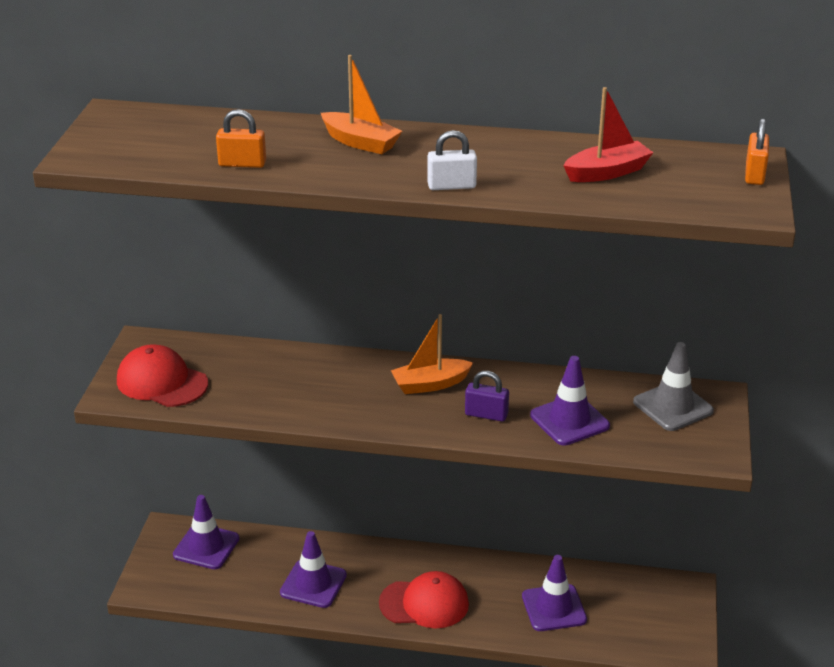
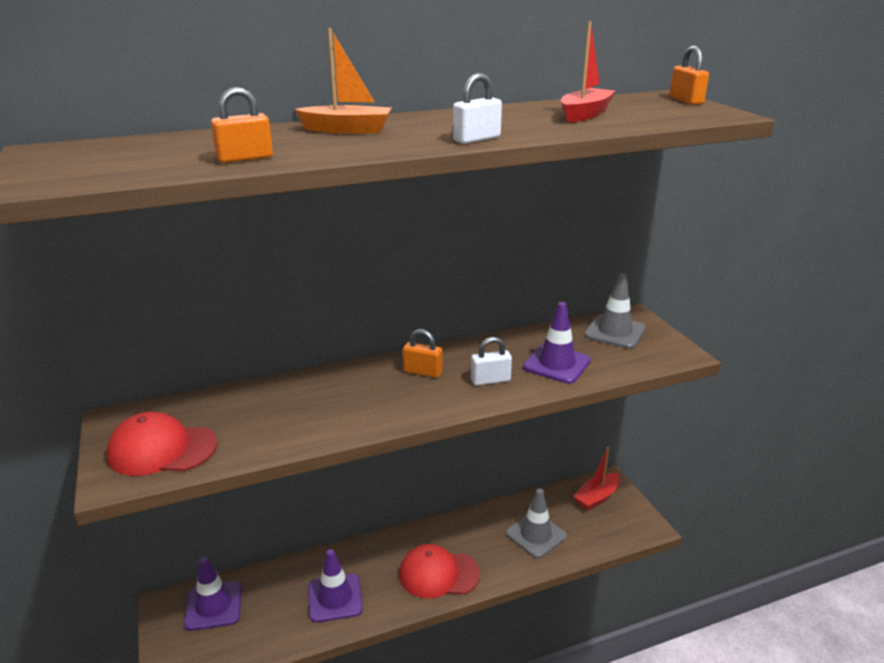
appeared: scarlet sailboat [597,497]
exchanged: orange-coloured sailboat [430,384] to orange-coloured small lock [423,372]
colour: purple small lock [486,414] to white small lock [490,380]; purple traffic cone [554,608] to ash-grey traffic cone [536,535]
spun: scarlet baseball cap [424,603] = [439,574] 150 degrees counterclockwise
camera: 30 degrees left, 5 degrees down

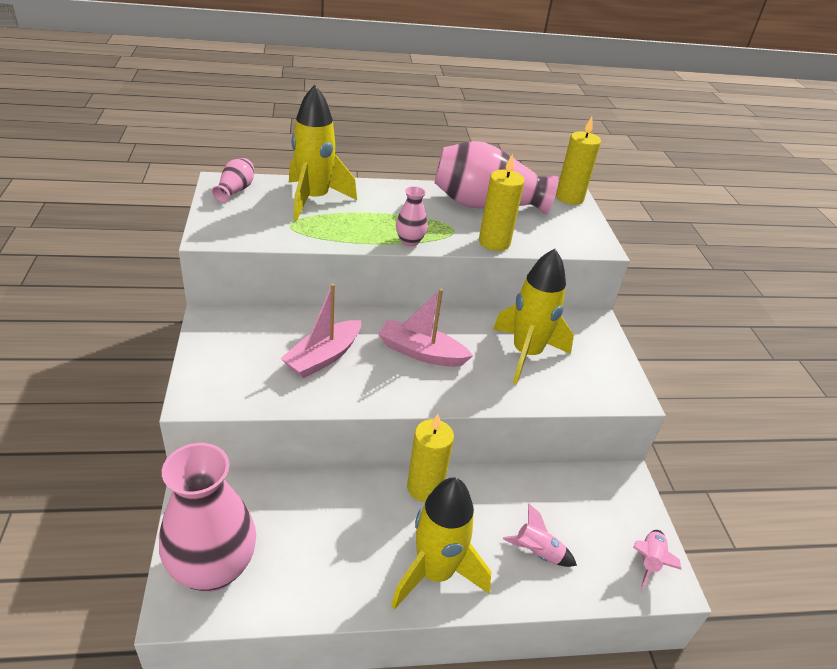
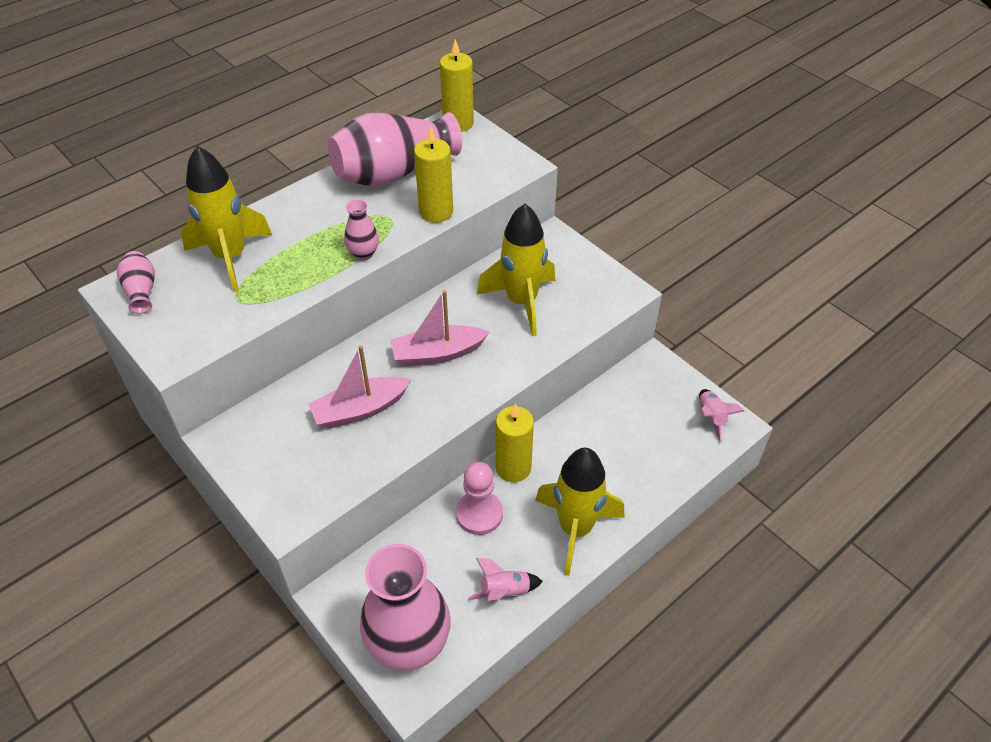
appeared: rosy chess pawn [479,514]
relocated: rosy spaceship [537,552] to [504,591]
spun: rosy sailboat [323,357] = [360,410] 60 degrees clockwise
camera: 30 degrees left, 10 degrees up

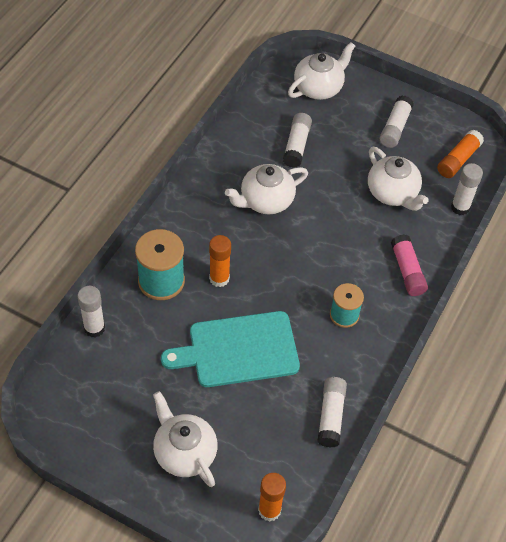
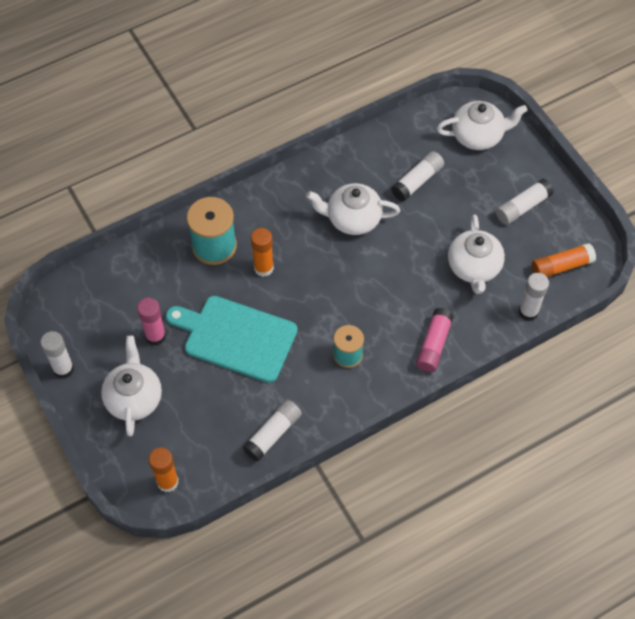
appeared: rosy stick of glue [155,336]
relocated: white stick of glue [94,328] to [63,369]
camera: 35 degrees right, 5 degrees up

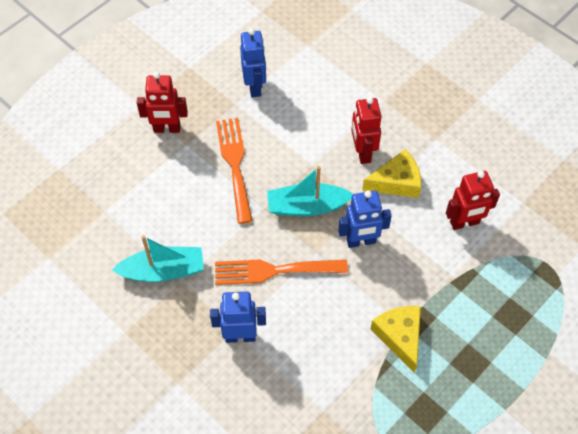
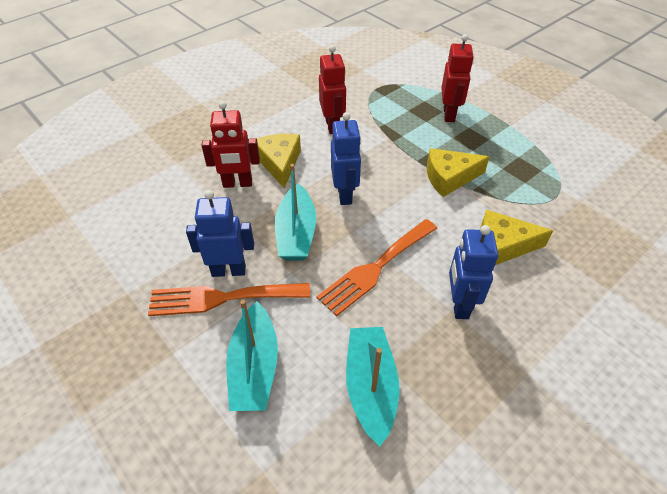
appeared: golden cheese wedge [503,245]; teal sailboat [254,367]
relocated: blue robot figure [255,87] to [228,270]; scarlet robot figure [167,129] to [449,114]
spun: orange-coloured fork [273,271] = [375,268] 45 degrees clockwise
camera: 85 degrees left, 10 degrees down

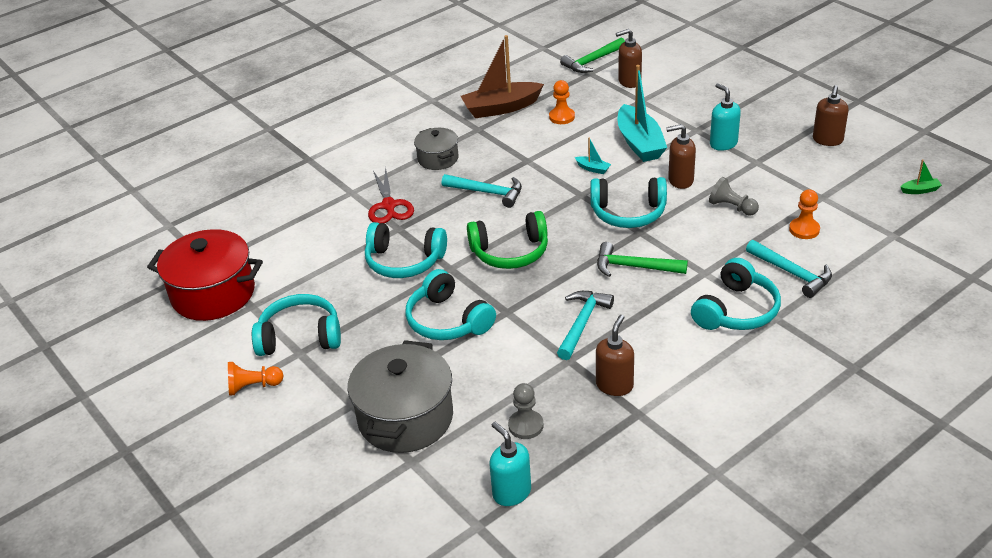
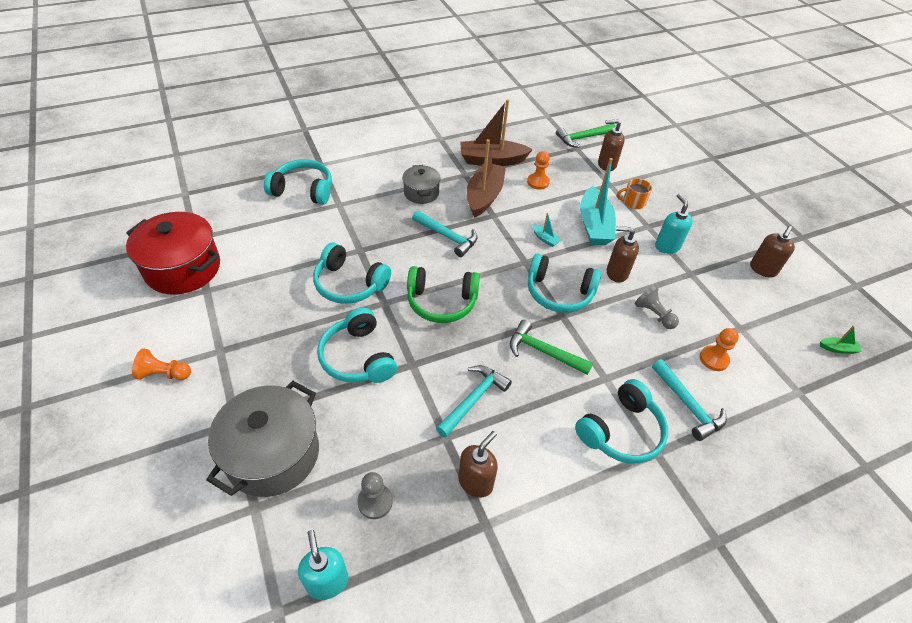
missing: scarlet scissors [389,206]
appeared: dark brown sailboat [484,196]; orange-coloured mug [633,202]
relocated: teal headset [300,337] to [303,190]
camera: 10 degrees right, 10 degrees up

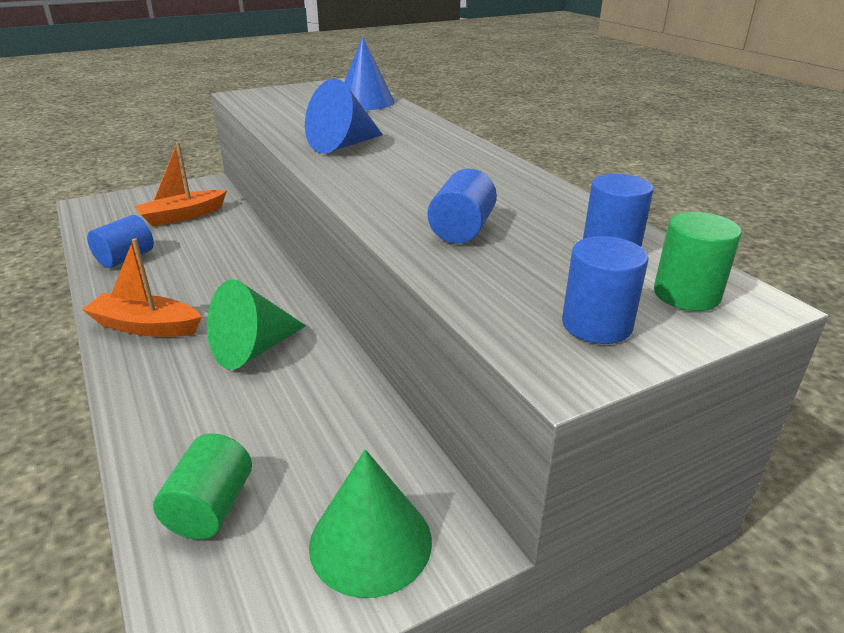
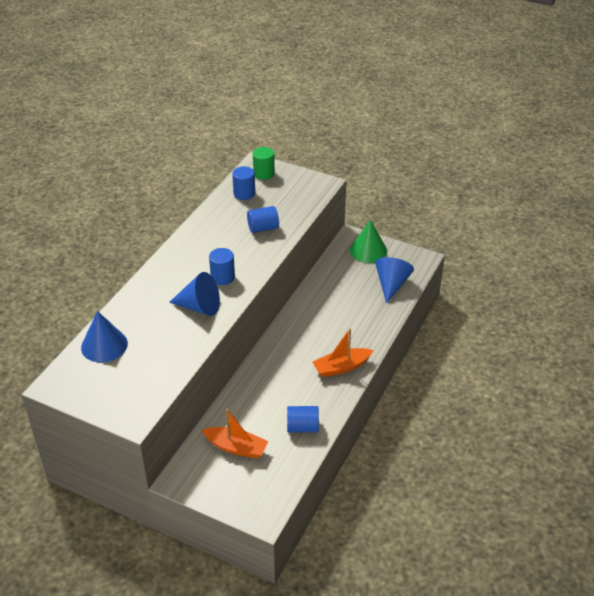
missing: leaf-green solid cone [253,349]
relocated: blue cylinder [596,325] to [222,277]
exchanged: leaf-green cylinder [210,508] to blue solid cone [391,284]
spun: orange-coloured sailboat [146,326] = [341,367] 90 degrees clockwise
camera: 125 degrees left, 10 degrees up

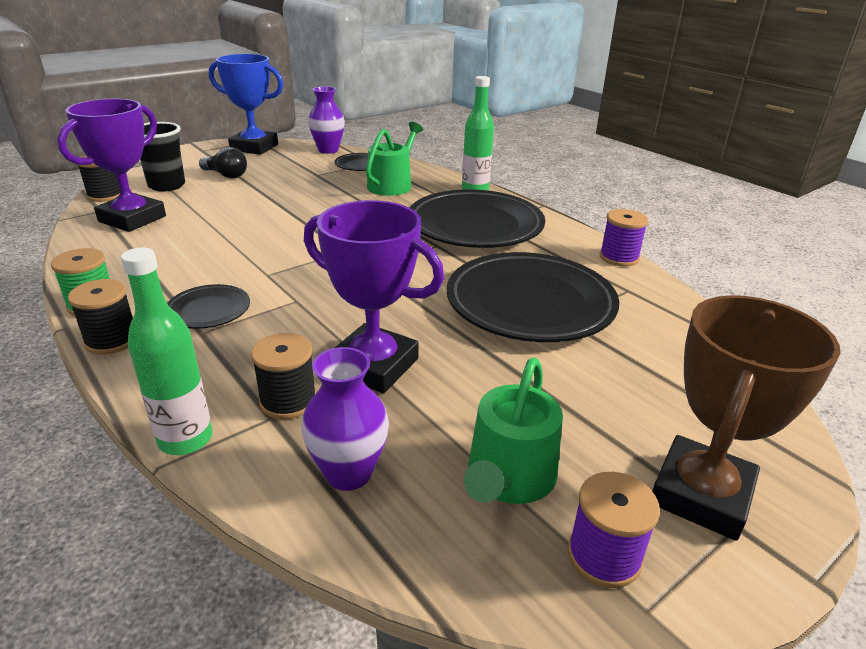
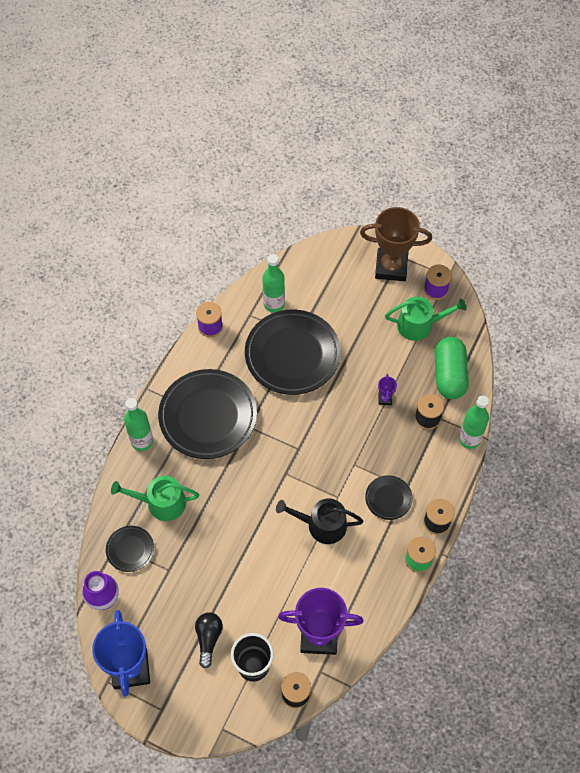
appeared: leaf-green flask [274,304]; black watering can [321,525]
exchanged: purple vase [348,473] to leaf-green capsule [449,375]
size: purple trophy [374,365] = [385,399] x0.41
camera: 115 degrees left, 30 degrees up

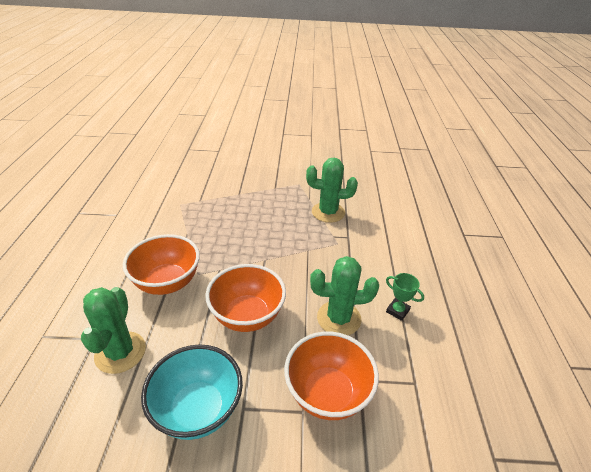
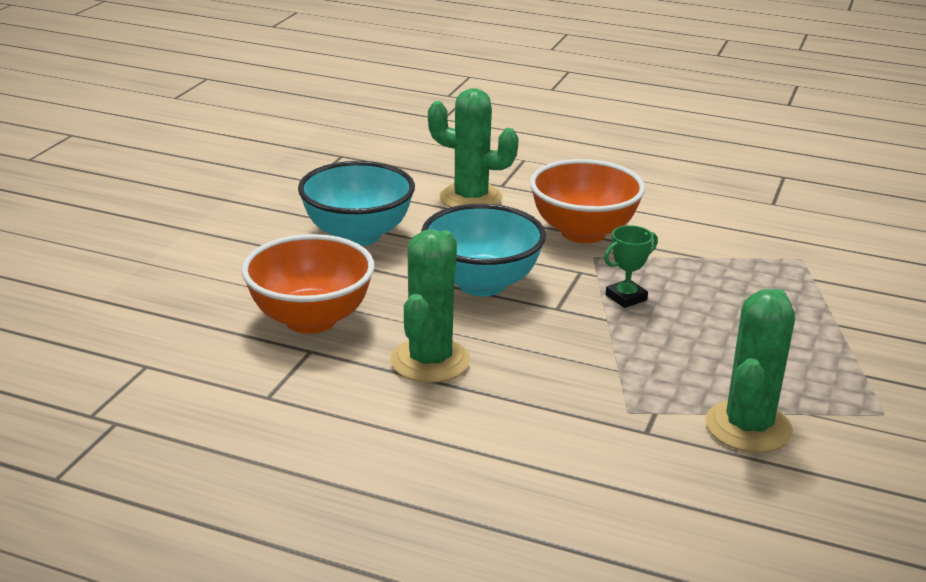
relocated: leaf-green trophy [397,311] to [626,297]
colour: orange-coloured serving bowl [247,316] to teal serving bowl [481,284]
camera: 110 degrees right, 10 degrees down

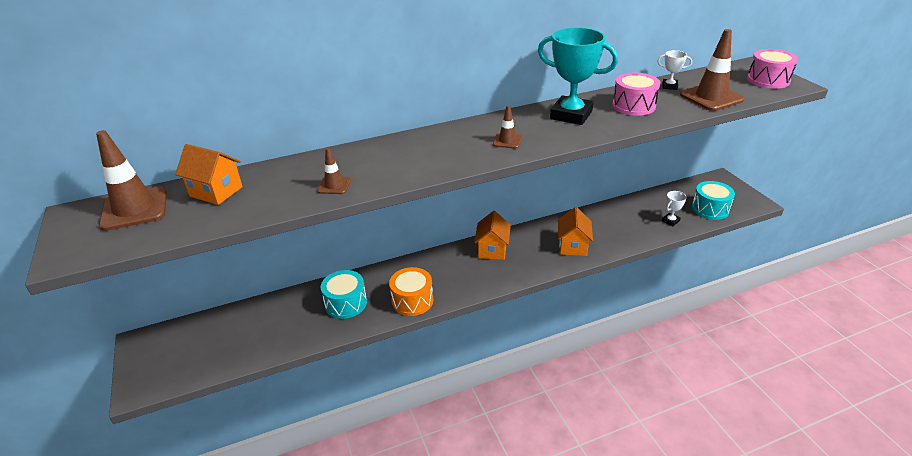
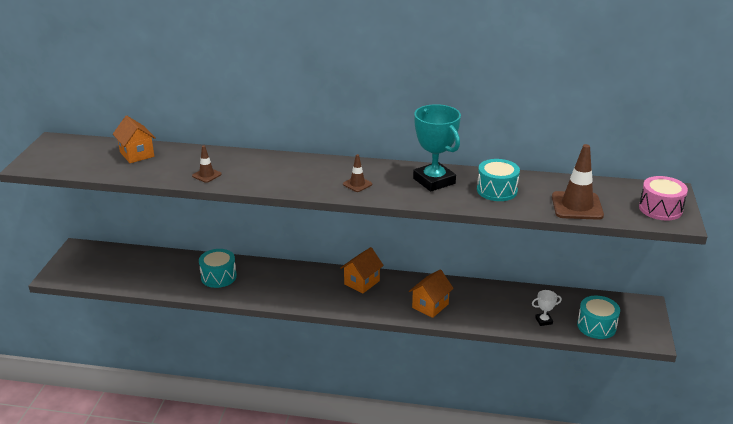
missing: white trophy [669,86]; dark brown traffic cone [134,209]; orange-coloured snare drum [412,300]
colour: rosy snare drum [633,106] to teal snare drum [497,190]
camera: 30 degrees right, 5 degrees down

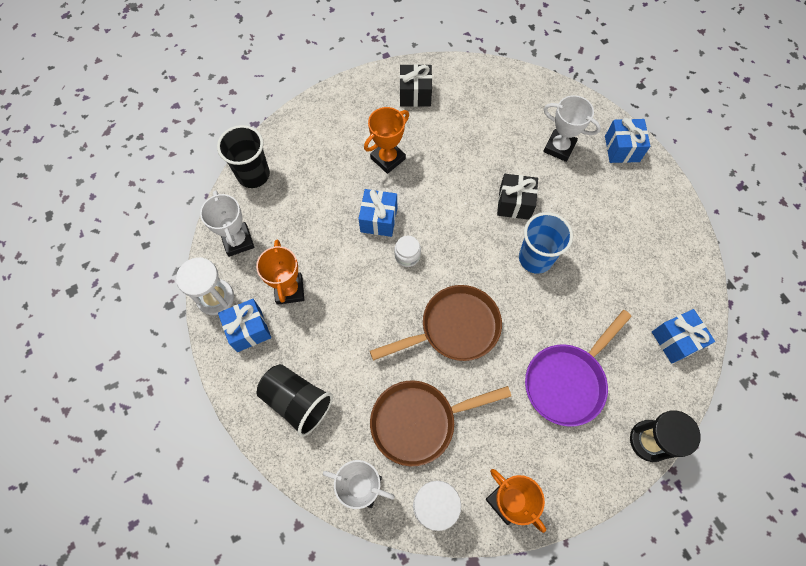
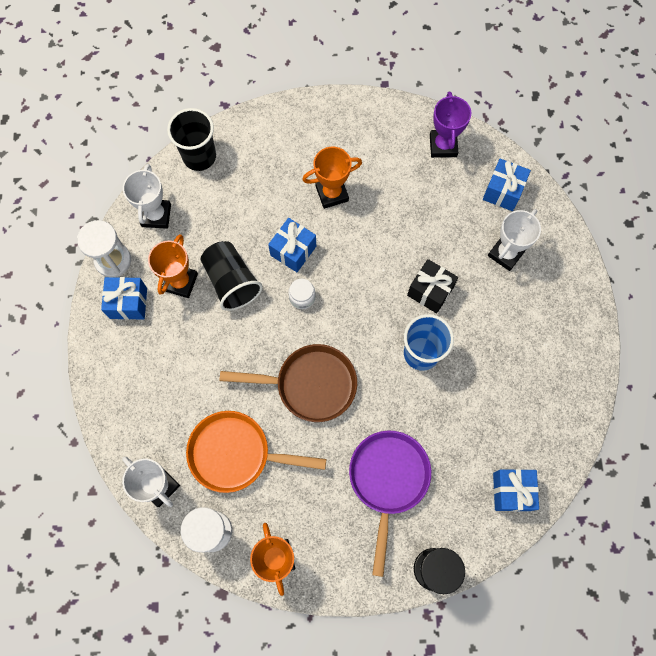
missing: black present [415,94]
appeared: purple trophy [443,146]
relocated: blue present [622,149] to [503,191]; black cup [297,402] to [231,282]
colour: dark brown frying pan [419,421] to orange-coloured frying pan [236,453]
spun: white trophy [559,147] = [506,253] 75 degrees clockwise; purple frying pan [567,381] = [388,480] 120 degrees clockwise
camera: 25 degrees right, 5 degrees up

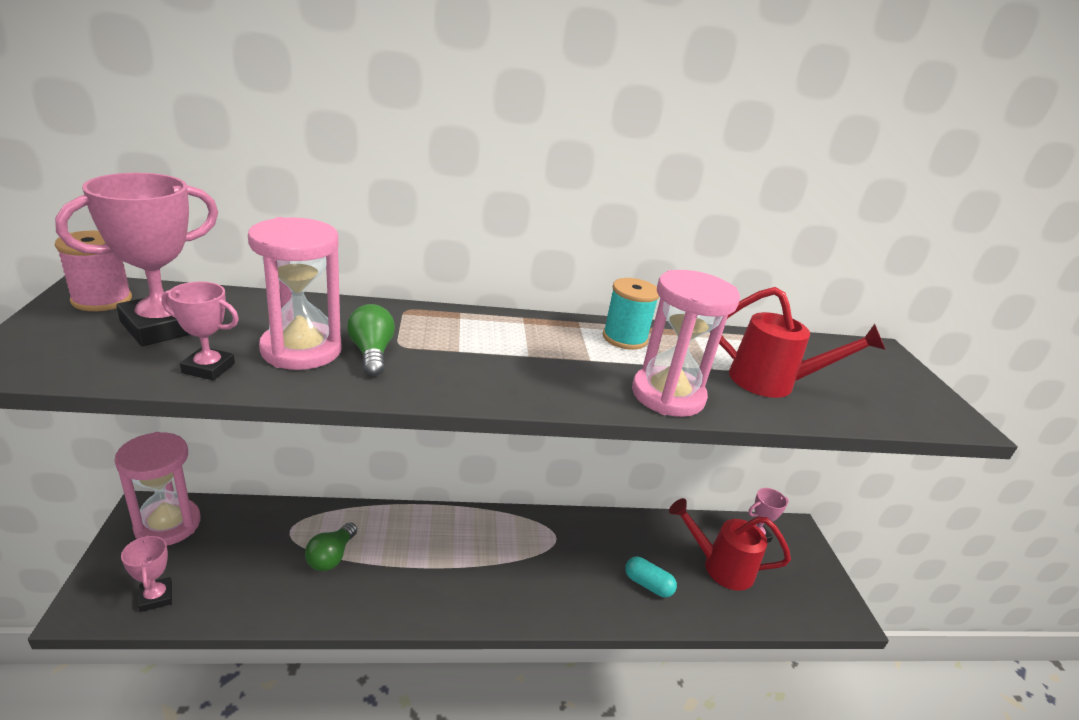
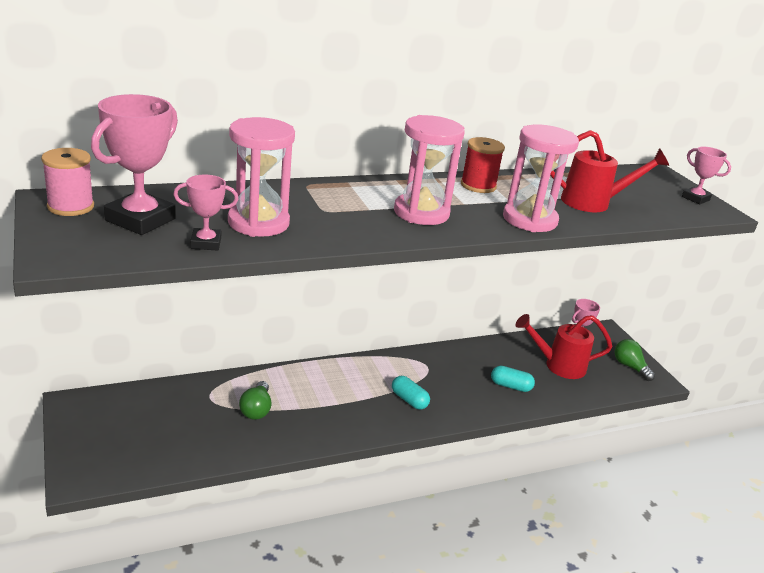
appeared: teal capsule [409,400]
relocated: leaf-green bulb [371,353] to [630,367]; rosy sand timer [168,525] to [421,213]; rosy trophy [156,597] to [695,198]
colour: teal spool [624,338] to scarlet spool [478,185]
camera: 15 degrees left, 0 degrees up

